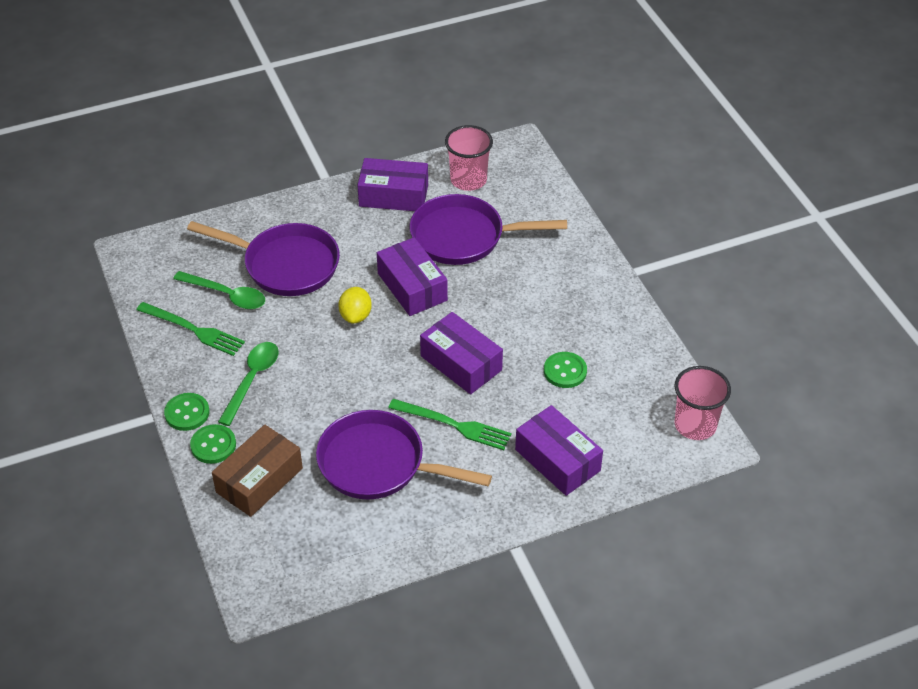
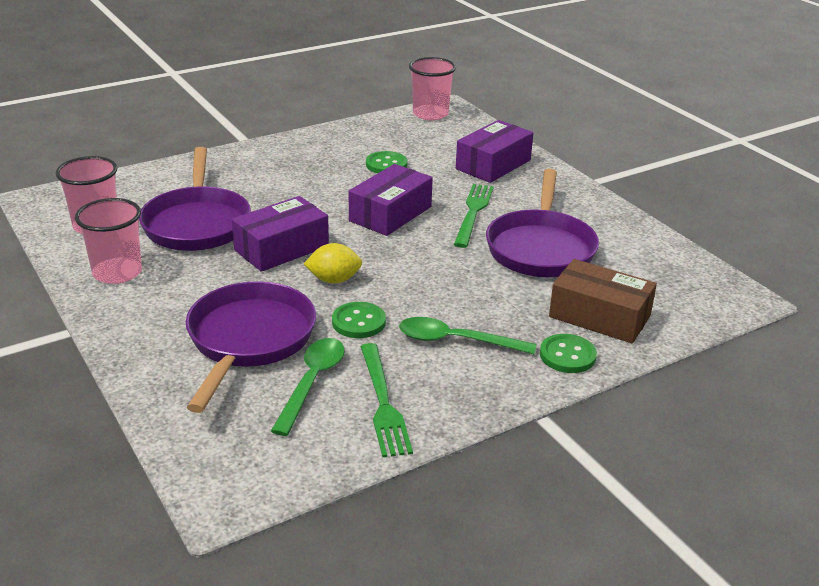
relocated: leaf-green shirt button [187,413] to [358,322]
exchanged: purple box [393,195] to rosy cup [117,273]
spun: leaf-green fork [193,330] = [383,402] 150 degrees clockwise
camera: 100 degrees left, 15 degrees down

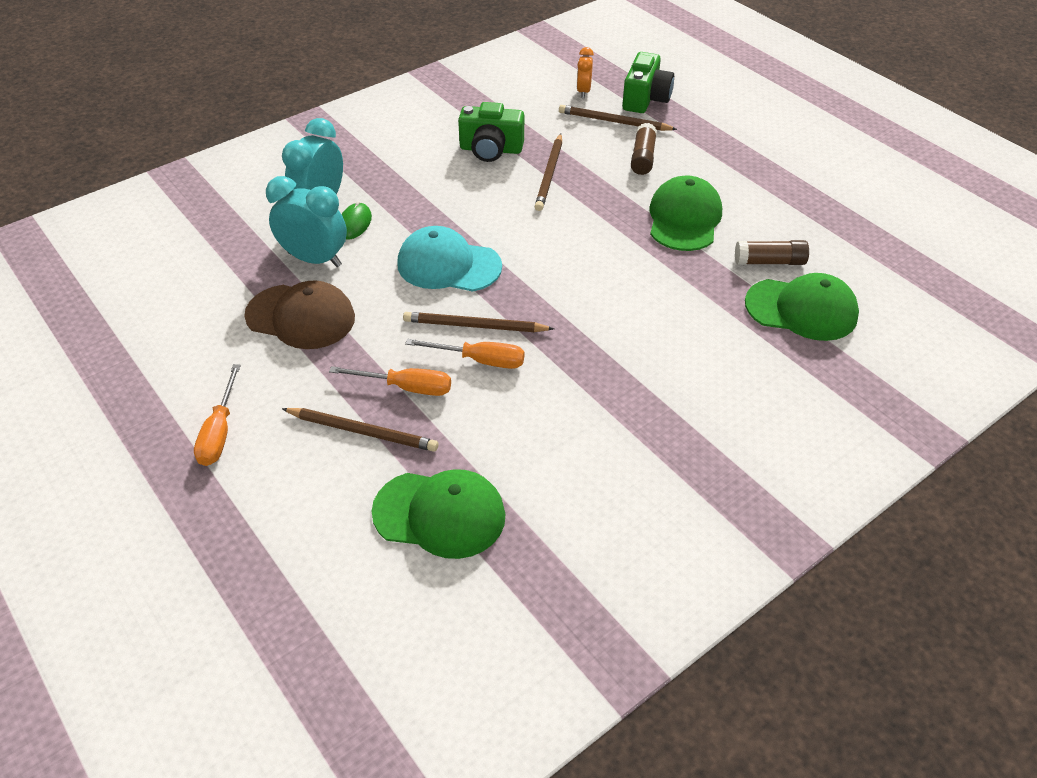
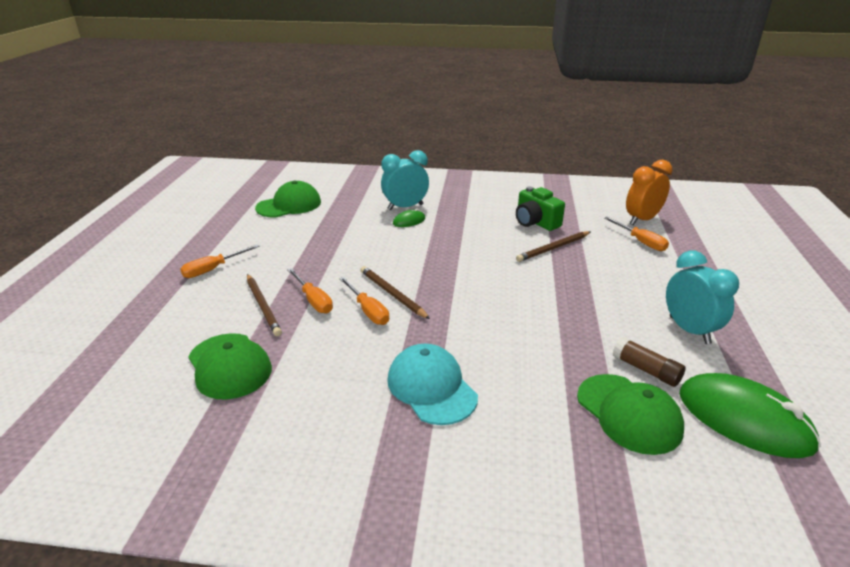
missing: leaf-green compact camera [645,99]; dark brown stick of glue [643,157]; dark brown baseball cap [301,317]
appeared: leaf-green computer mouse [744,419]
relocated: teal clock [314,259] to [689,330]; leaf-green baseball cap [684,218] to [289,205]; teal baseball cap [448,265] to [431,387]
exchanged: dark brown pencil [614,122] to orange-coloured screwdriver [640,242]
size: orange-coloured clock [583,91] = [642,220] x1.79
camera: 45 degrees right, 15 degrees down

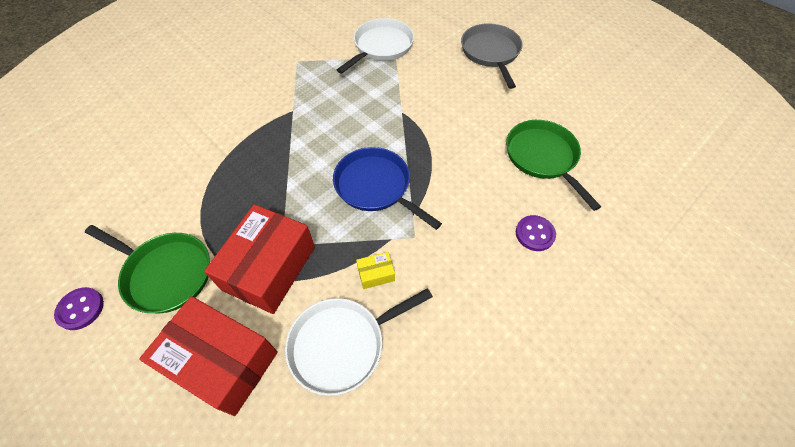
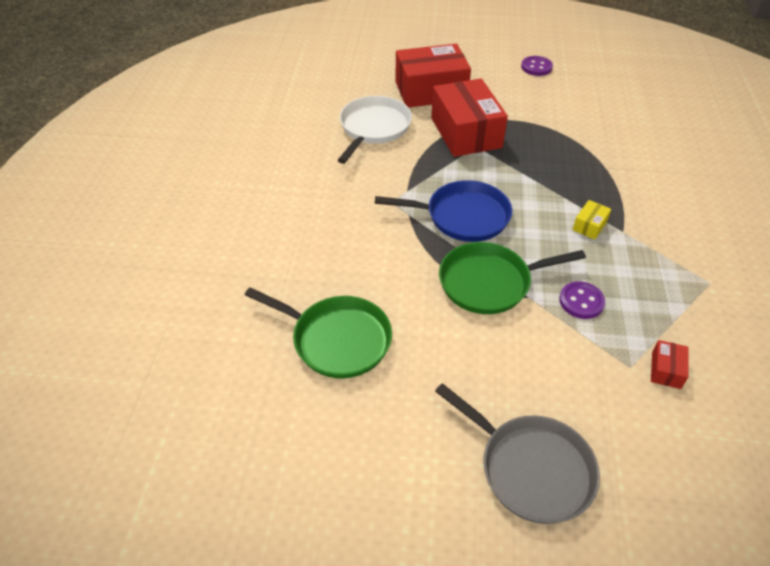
relocated: purple shirt button [534,234] to [581,301]; leaf-green frying pan [165,273] to [489,282]; golden box [376,274] to [589,226]
exchanged: white frying pan [381,47] to scarlet box [666,370]
camera: 140 degrees right, 10 degrees down

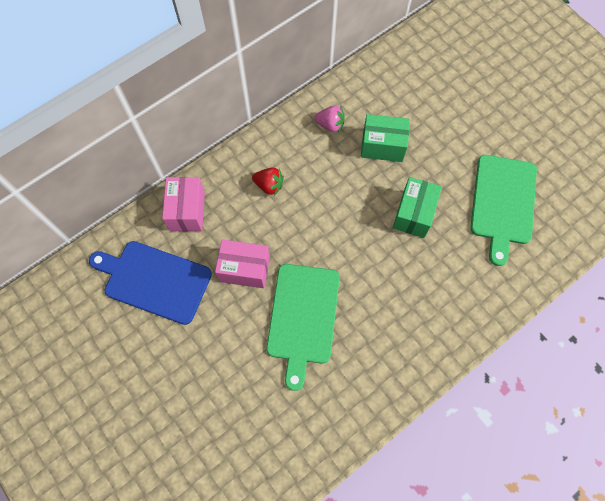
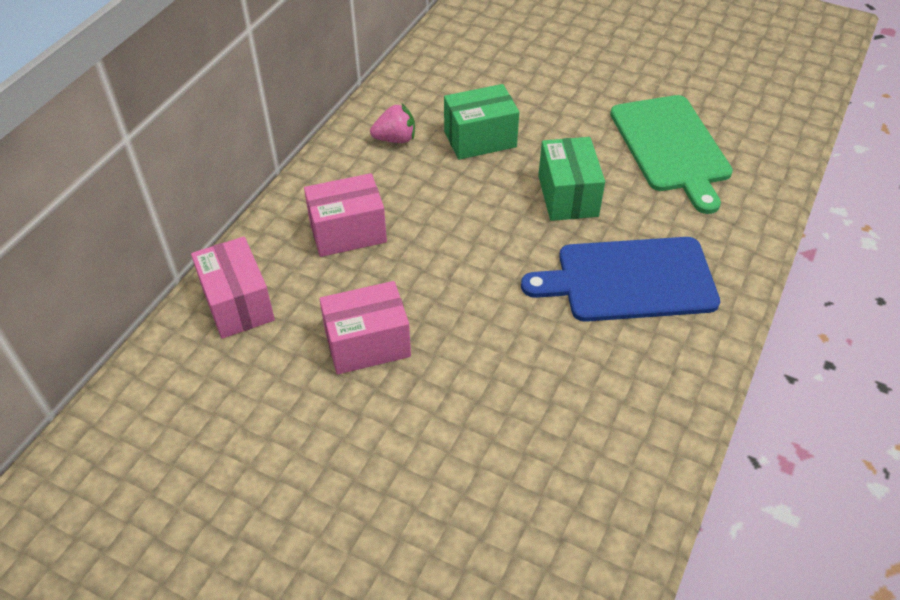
missing: leaf-green chopping board [303,317]
relocated: blue chopping board [154,280] to [629,280]
exchanged: scarlet strawberry [269,185] to rosy box [348,232]
camera: 25 degrees left, 20 degrees down

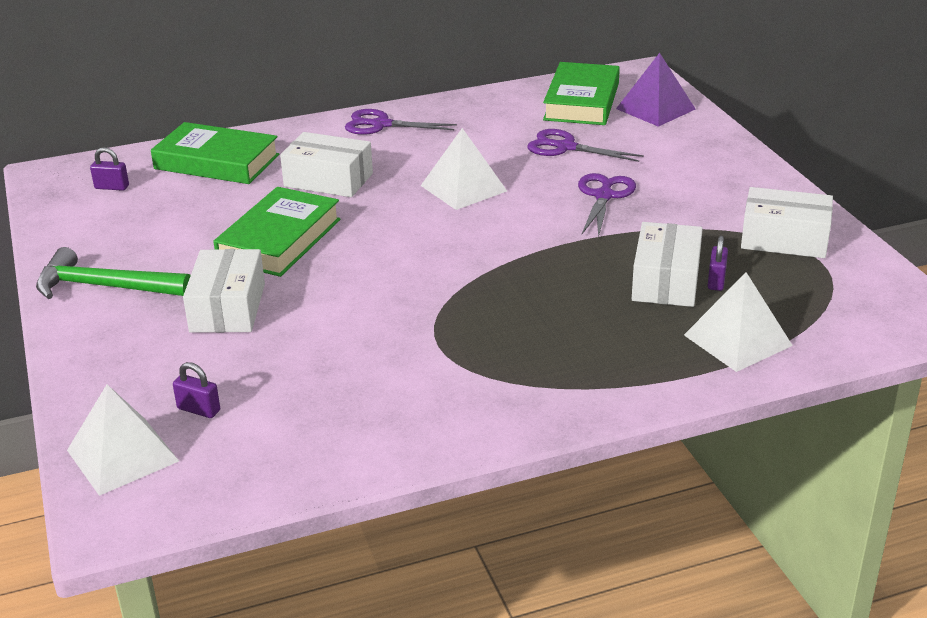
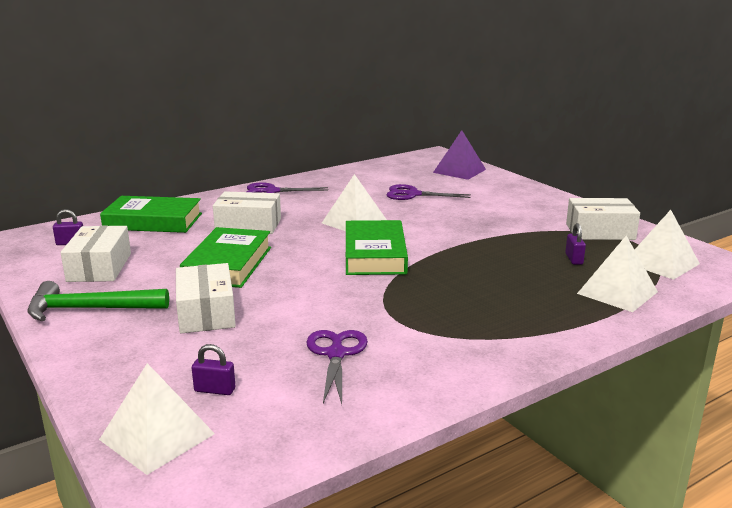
appeared: white pyramid shape [661,263]
relocated: leaf-green book [582,101] to [375,254]; purple scissors [604,196] to [336,354]; white box [666,281] to [99,267]
camera: 15 degrees left, 10 degrees down

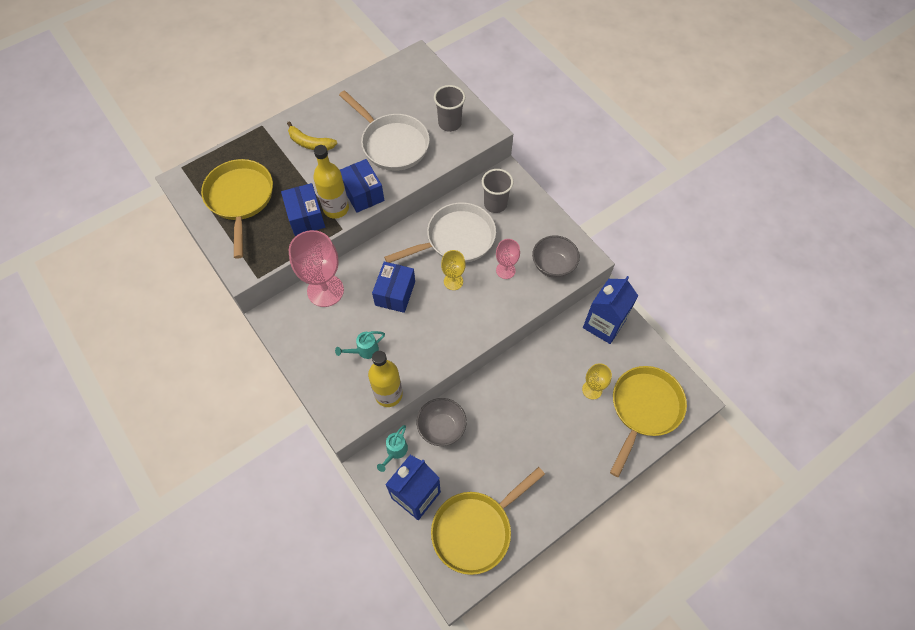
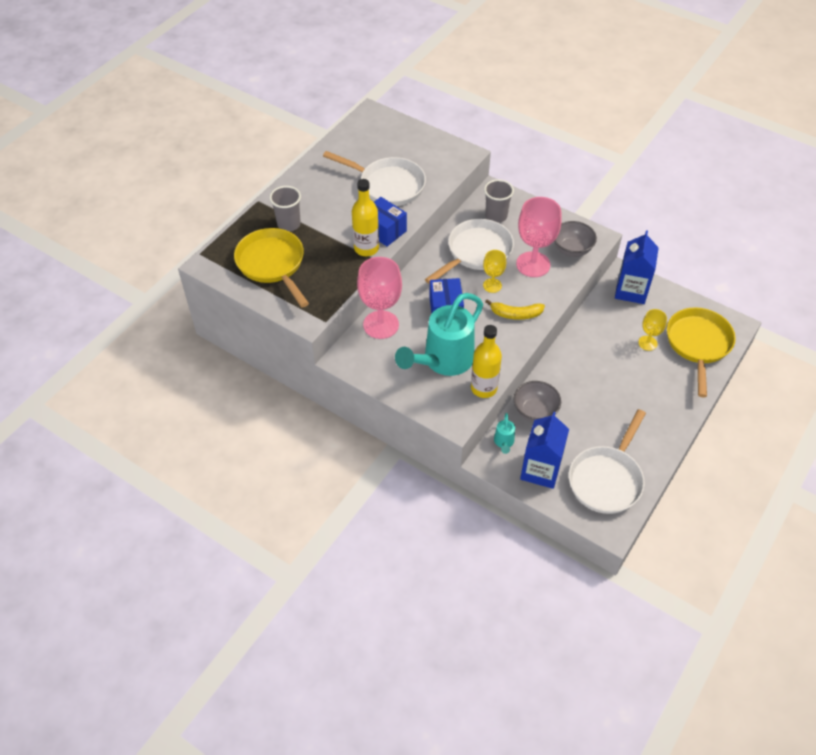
missing: blue box [306,217]
relocated: ash-grey cup [449,123] to [289,224]; golden toy banana [310,143] to [516,314]
colour: golden frying pan [475,529] to white frying pan [606,479]
size: rosy chalice [505,270] = [533,264] x1.85; teal watering can [364,351] = [443,361] x2.46
camera: 20 degrees left, 10 degrees down

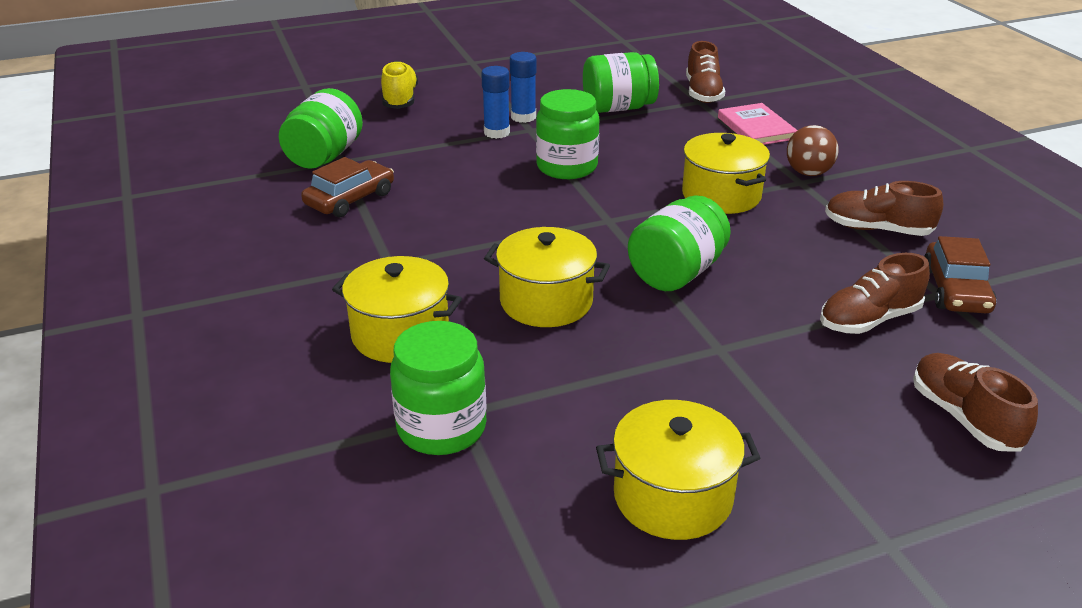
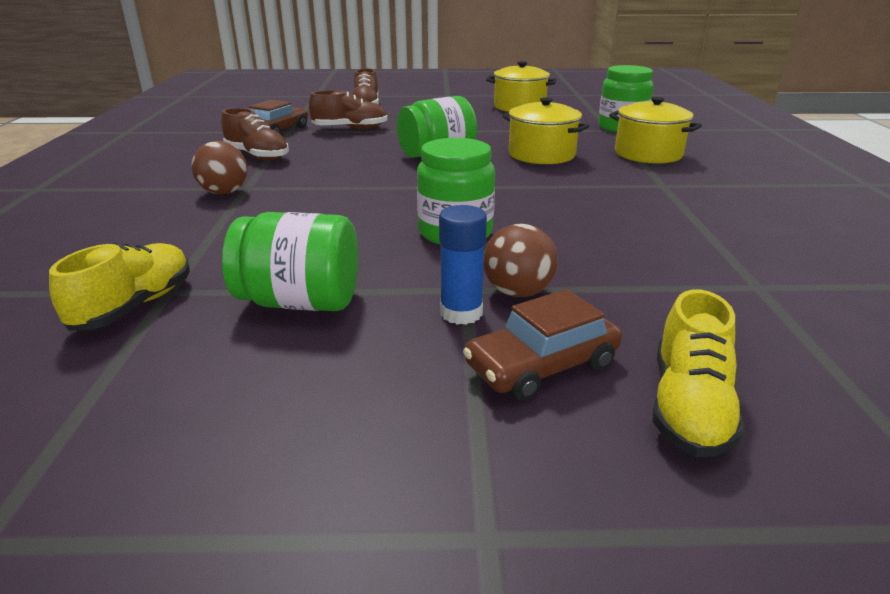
missing: leaf-green jam jar [324,156]; rosy book [756,128]; golden pot [721,195]
relocated: dark brown automobile [350,199] to [541,365]
exchanged: blue stick of glue [496,132] to dark brown ball [518,292]
colour: dark brown shoe [703,93] to golden shoe [135,306]
camera: 160 degrees left, 5 degrees down

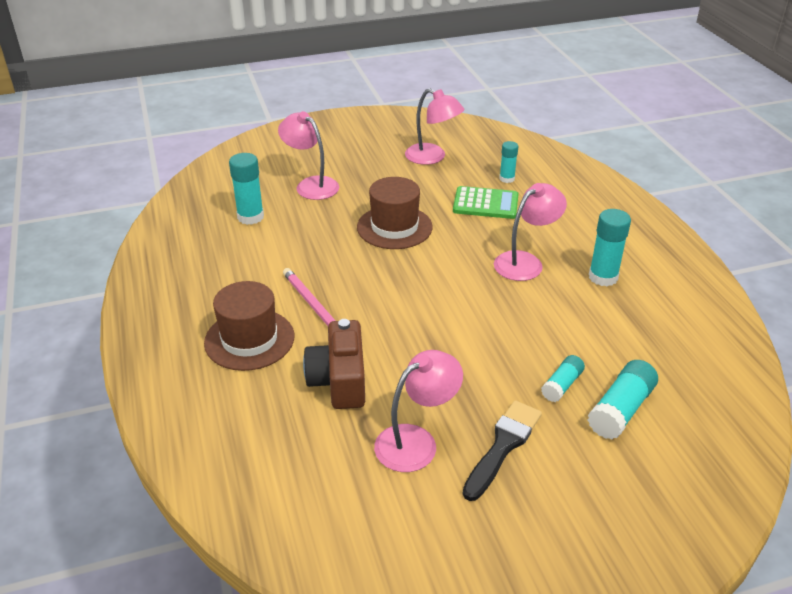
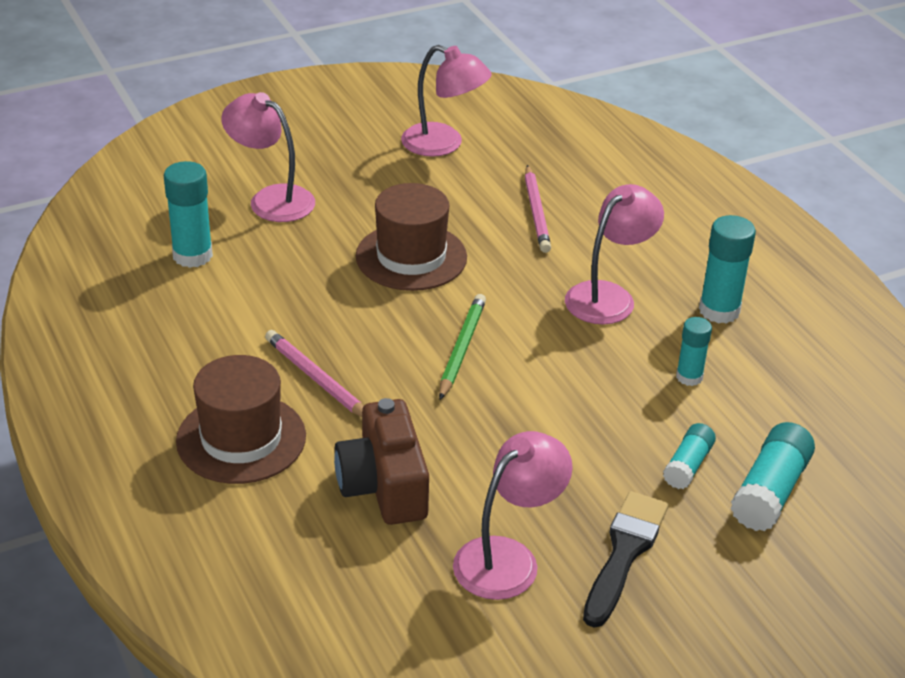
appeared: leaf-green pencil [462,348]
relocated: teal stick of glue [507,179] to [689,377]
exchanged: leaf-green calculator [485,204] to rosy pencil [536,212]
camera: 10 degrees left, 0 degrees up

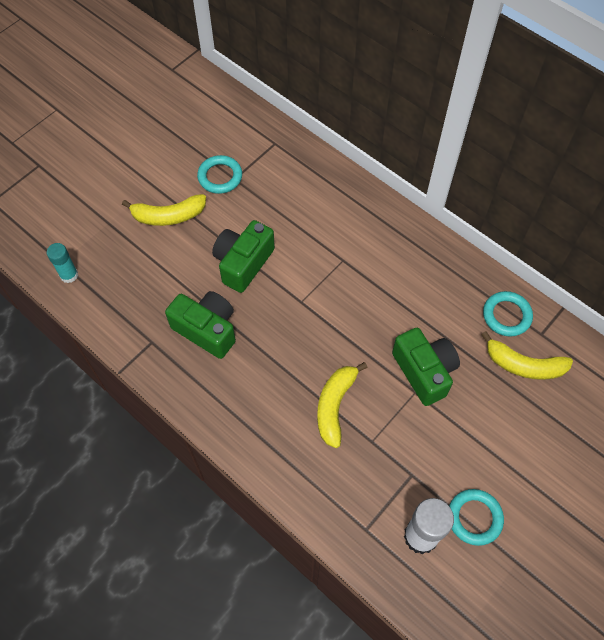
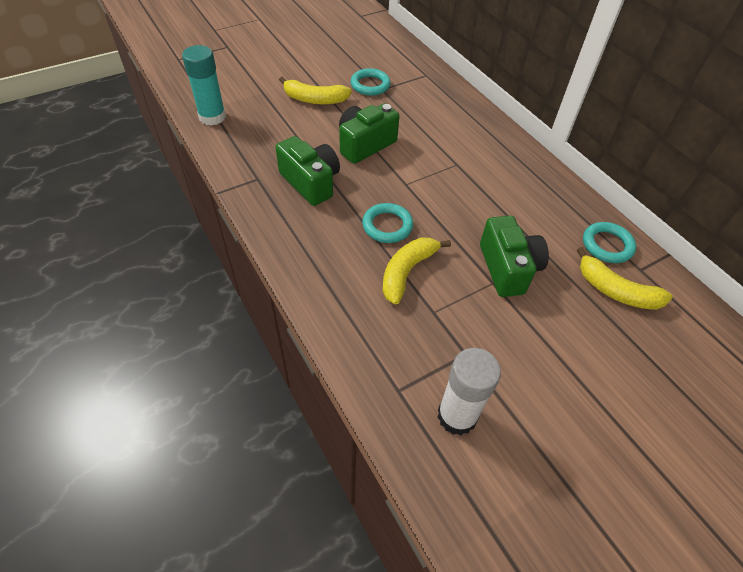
relocated: teal ring [474,518] to [387,226]
size: teal stick of glue [69,275] = [212,117] x1.63
camera: 15 degrees right, 10 degrees down

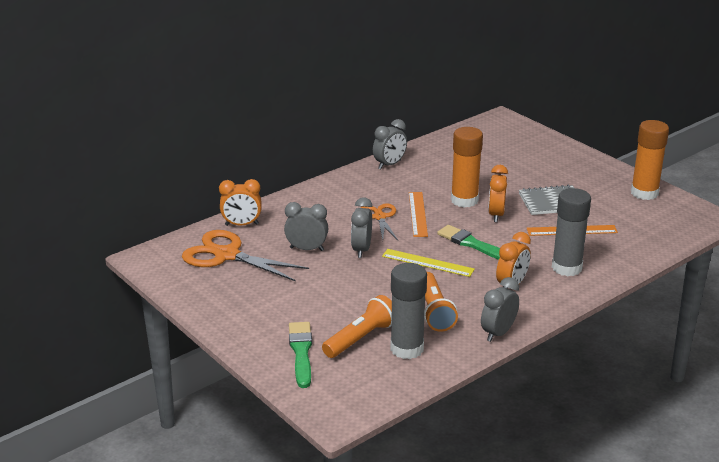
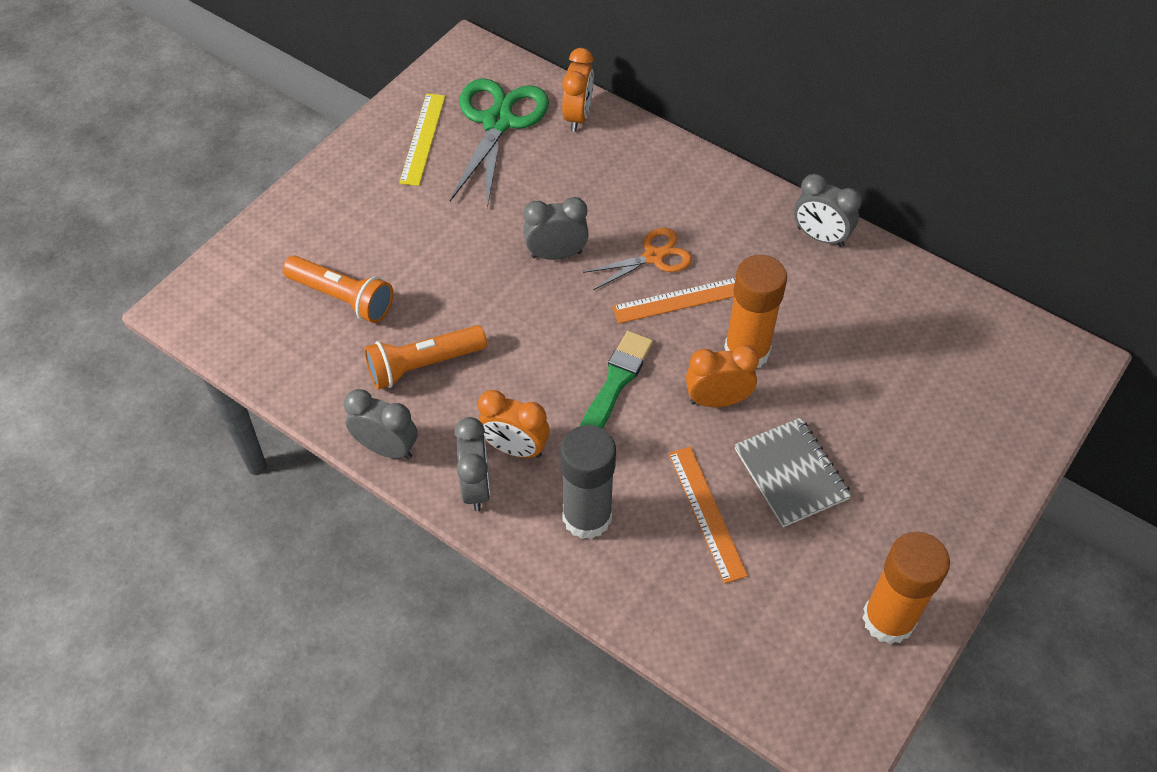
missing: ash-grey stick of glue [407,349]; leaf-green paintbrush [301,352]
relocated: ash-grey clock [307,249] to [476,487]; golden straightedge [427,263] to [423,139]
colour: orange-coloured scissors [227,255] to leaf-green scissors [498,122]
spun: orange-coloured clock [241,225] = [578,116] 150 degrees counterclockwise
camera: 75 degrees right, 25 degrees up

